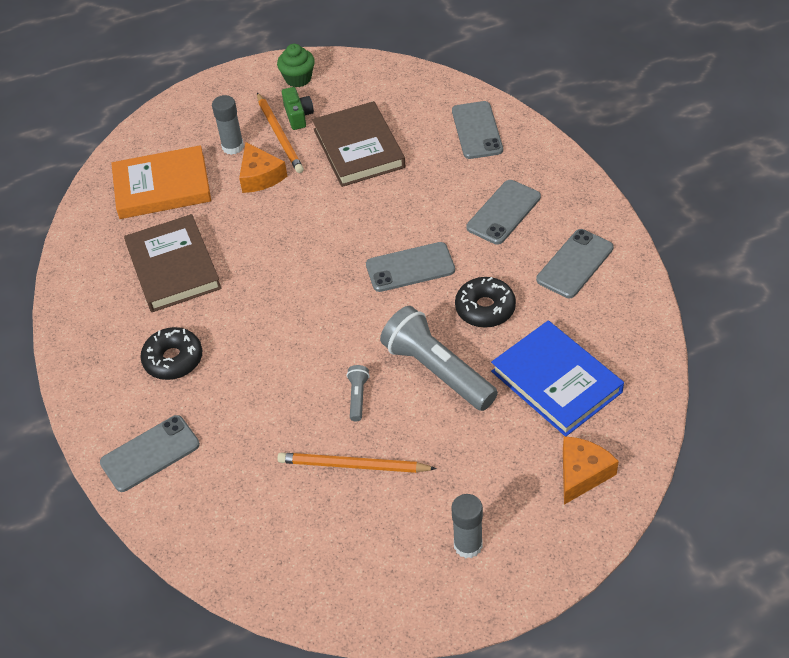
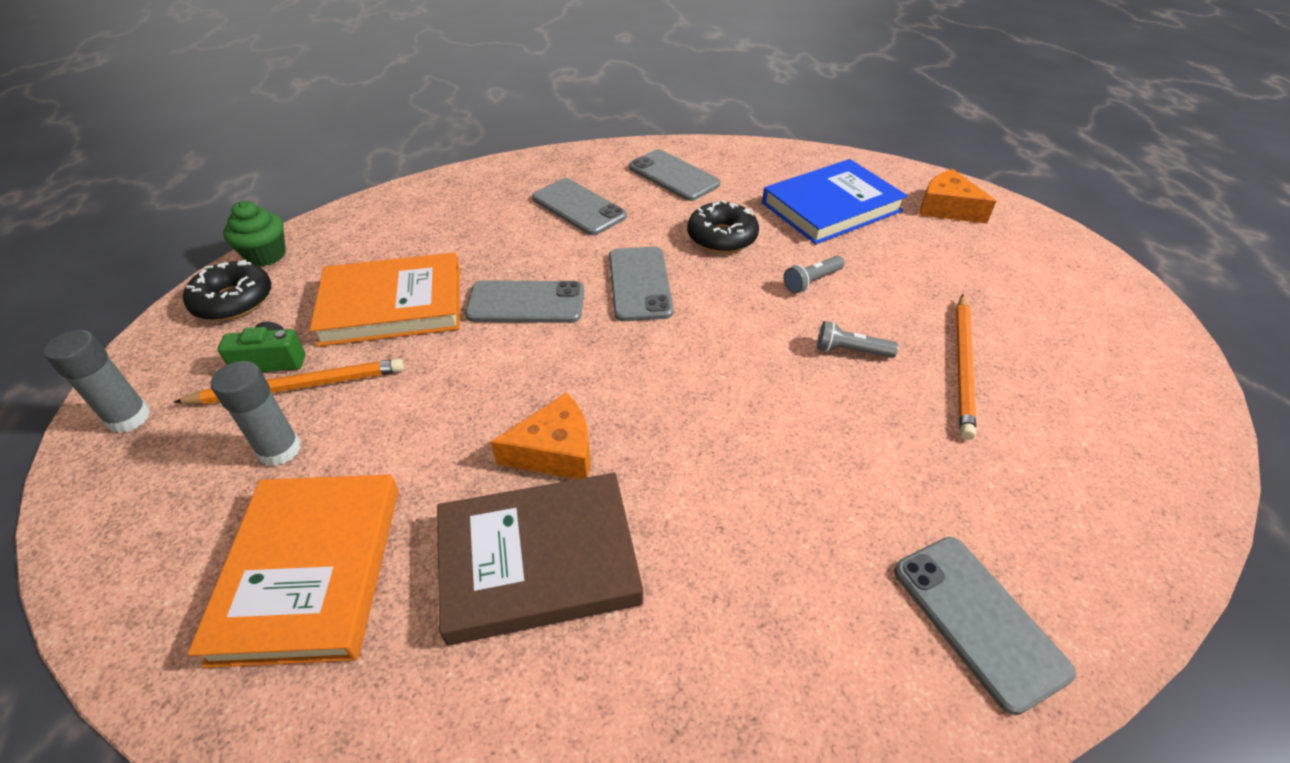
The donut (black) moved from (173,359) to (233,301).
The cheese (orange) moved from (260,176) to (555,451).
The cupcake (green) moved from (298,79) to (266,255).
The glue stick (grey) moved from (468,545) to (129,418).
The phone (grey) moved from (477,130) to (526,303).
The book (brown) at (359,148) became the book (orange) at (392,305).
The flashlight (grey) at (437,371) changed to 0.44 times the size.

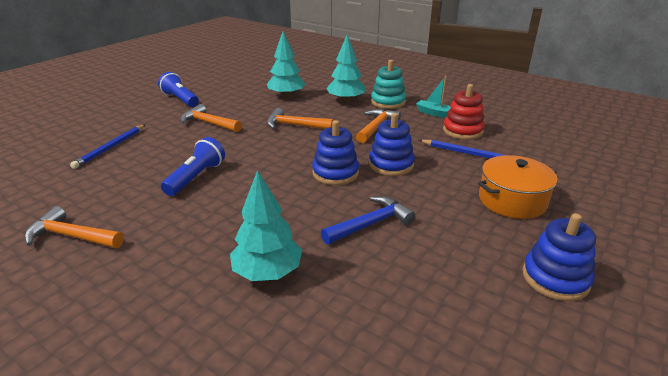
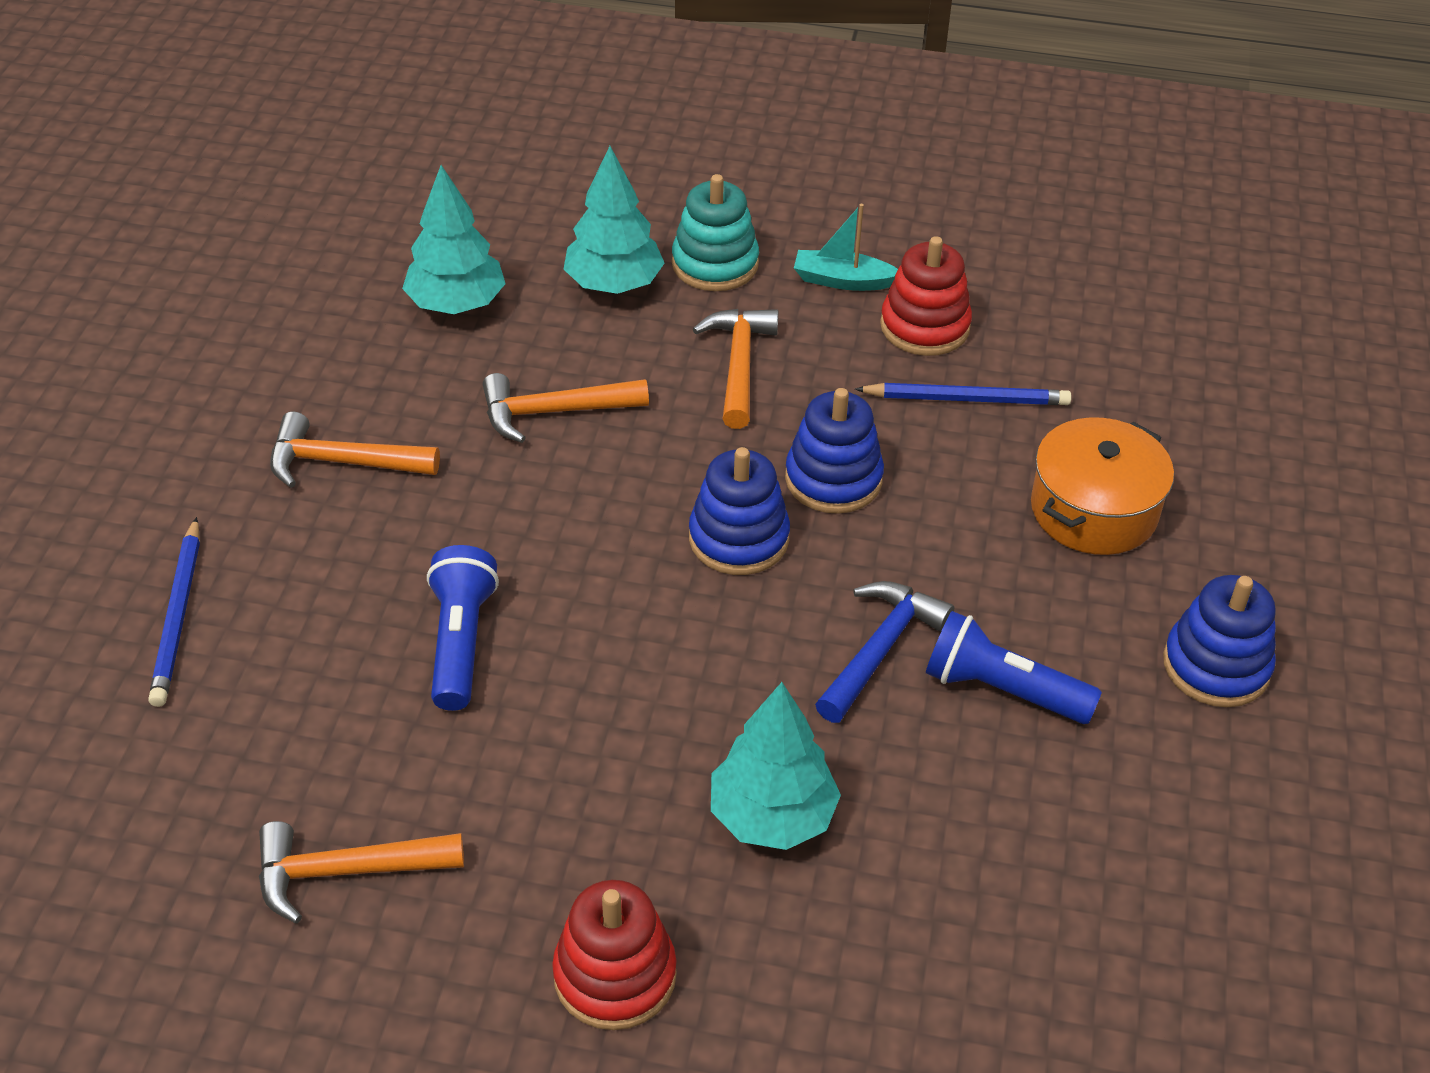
The stacking toy (red) at (615,975) appeared.
The flashlight (blue) moved from (180,99) to (1002,690).

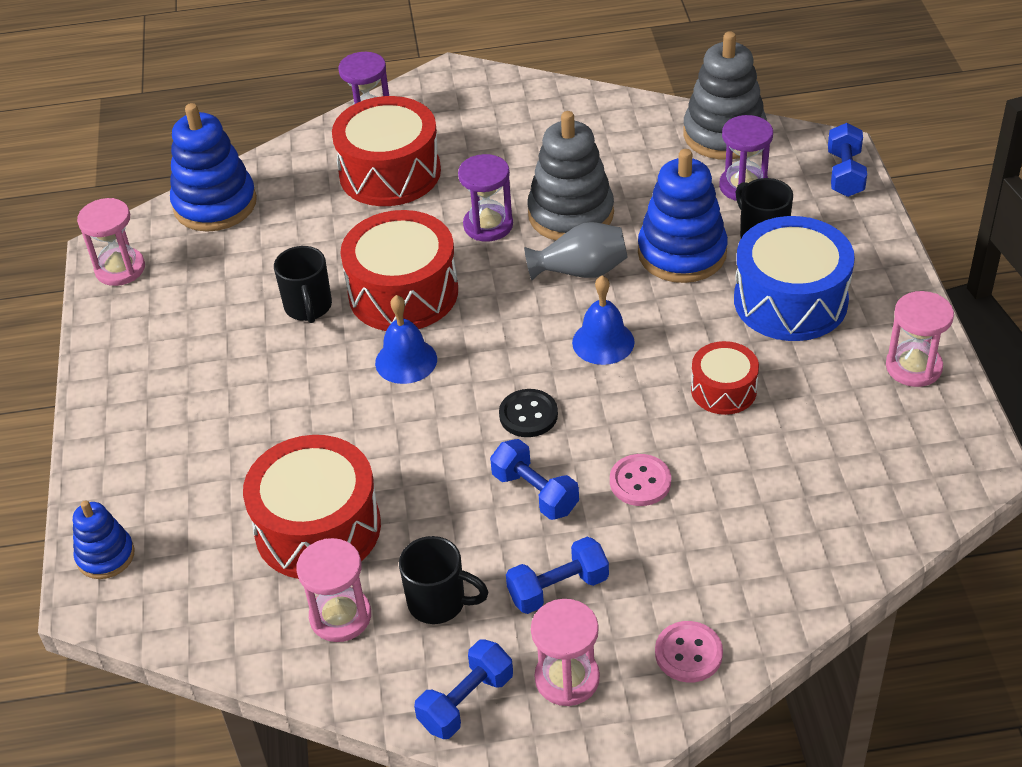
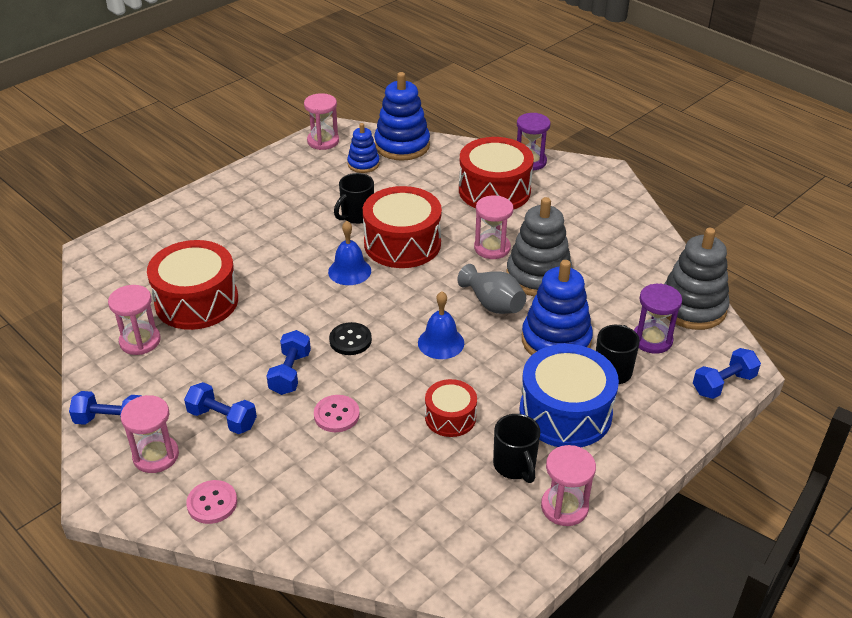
The stacking toy (blue) moved from (105,556) to (363,164).
The mug (black) moved from (439,603) to (515,466).
The hourglass (purple) at (488,225) became the hourglass (pink) at (492,248).

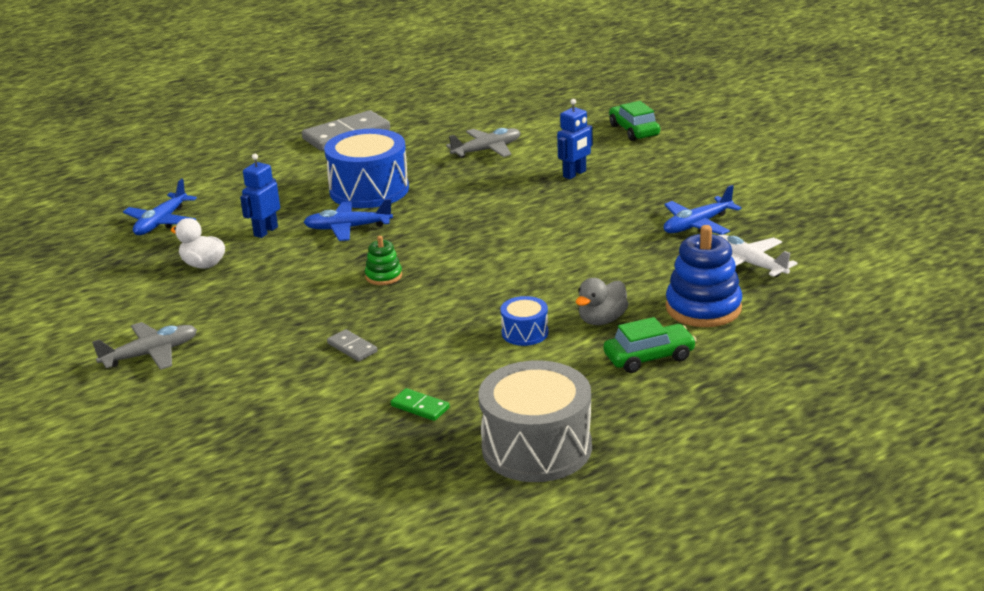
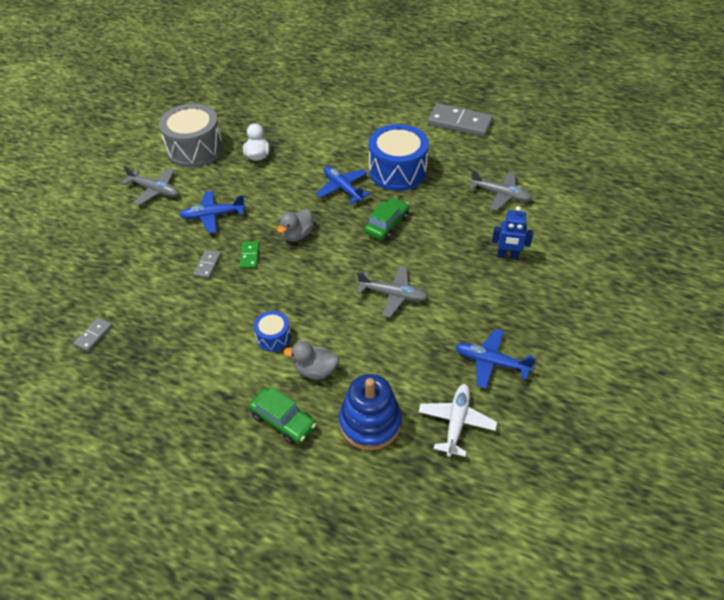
The robot (blue) at (265,231) disappeared.
The domino (grey) at (94,335) appeared.
The plane (grey) at (393,295) appeared.
The plane (blue) moved from (161,222) to (213,216).
The domino (green) moved from (420,407) to (249,256).
The drum (grey) moved from (536,447) to (195,149).
The car (green) moved from (634,130) to (387,224).
The stacking toy (green) at (383,276) was replaced by the duck (grey) at (297,235).

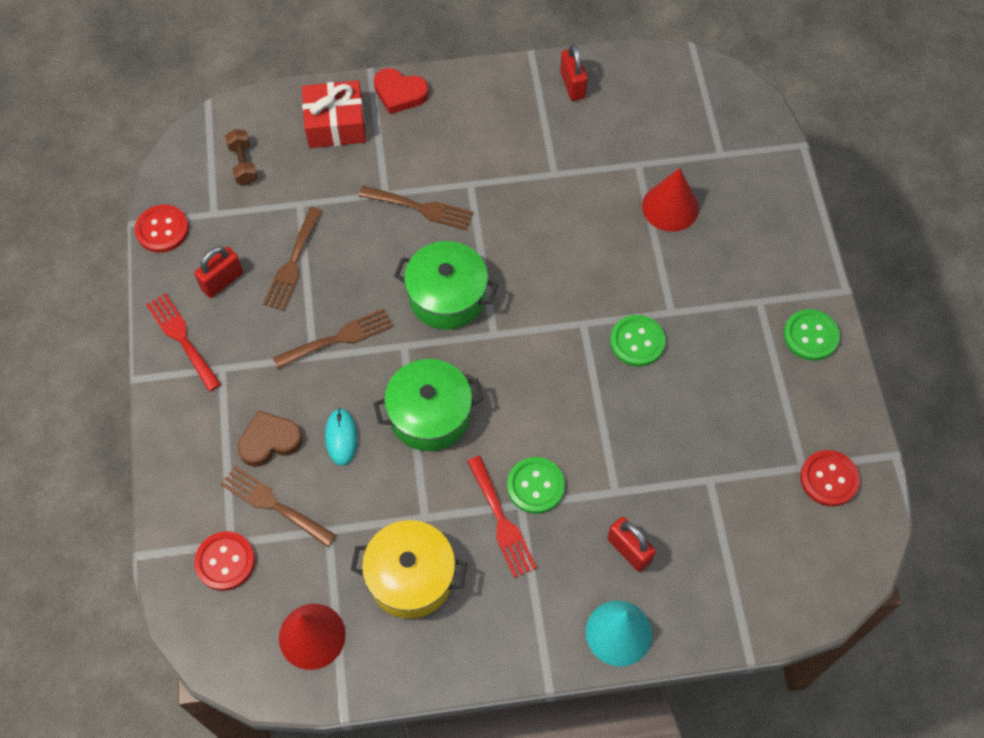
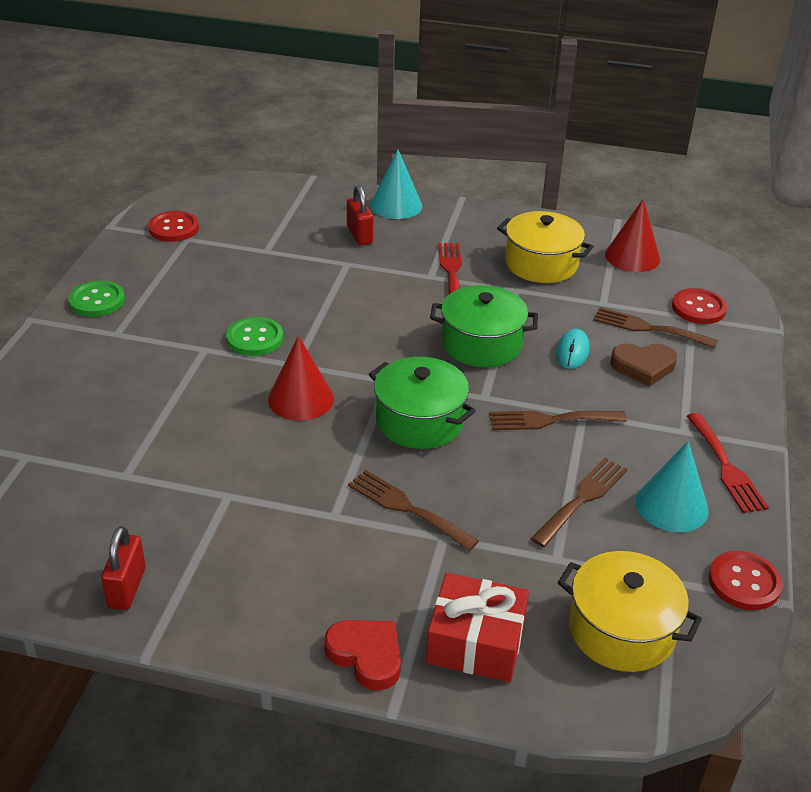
The button (green) at (535,486) disappeared.
The cone (red) moved from (670,207) to (300,399).
The padlock (red) at (222,281) was replaced by the cone (turquoise) at (671,506).
The dumbbell (brown) at (243,164) was replaced by the pot (yellow) at (621,630).
The fork (brown) at (273,504) turned 150 degrees clockwise.

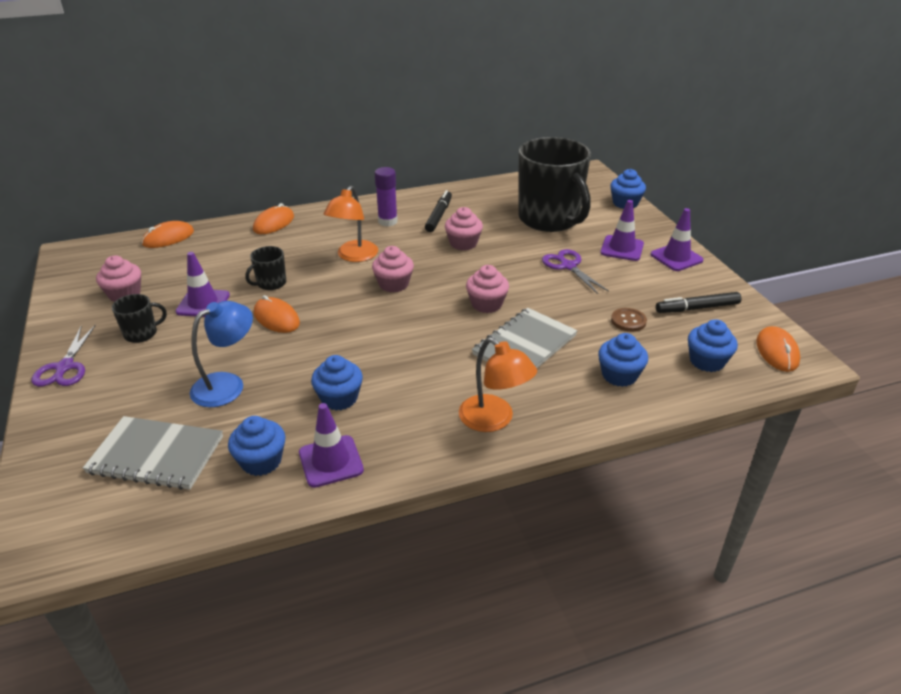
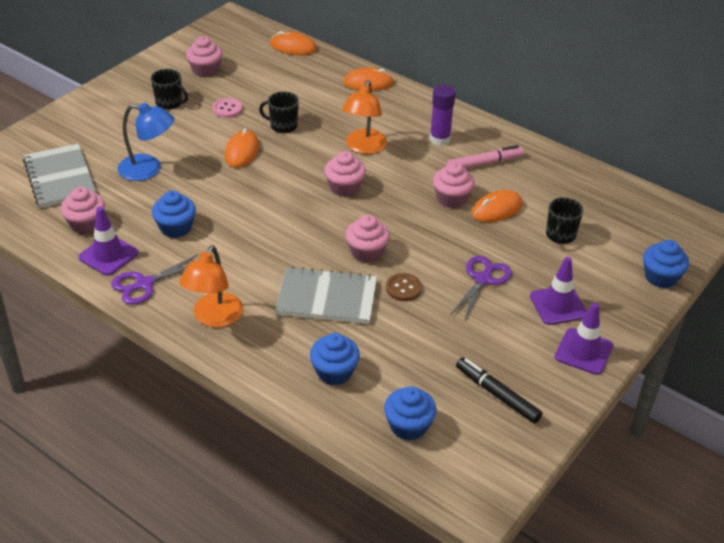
The scissors (purple) moved from (65,367) to (144,284).
The button (brown) moved from (628,321) to (403,288).
The mouse (orange) moved from (777,351) to (496,209).
The traffic cone (purple) at (203,303) was replaced by the button (pink) at (227,109).
The cupcake (blue) at (261,461) became the cupcake (pink) at (86,224).
The marker (black) at (439,216) became the marker (pink) at (484,164).
The lamp (orange) at (354,256) turned 60 degrees counterclockwise.
The mug (black) at (550,219) changed to 0.41 times the size.

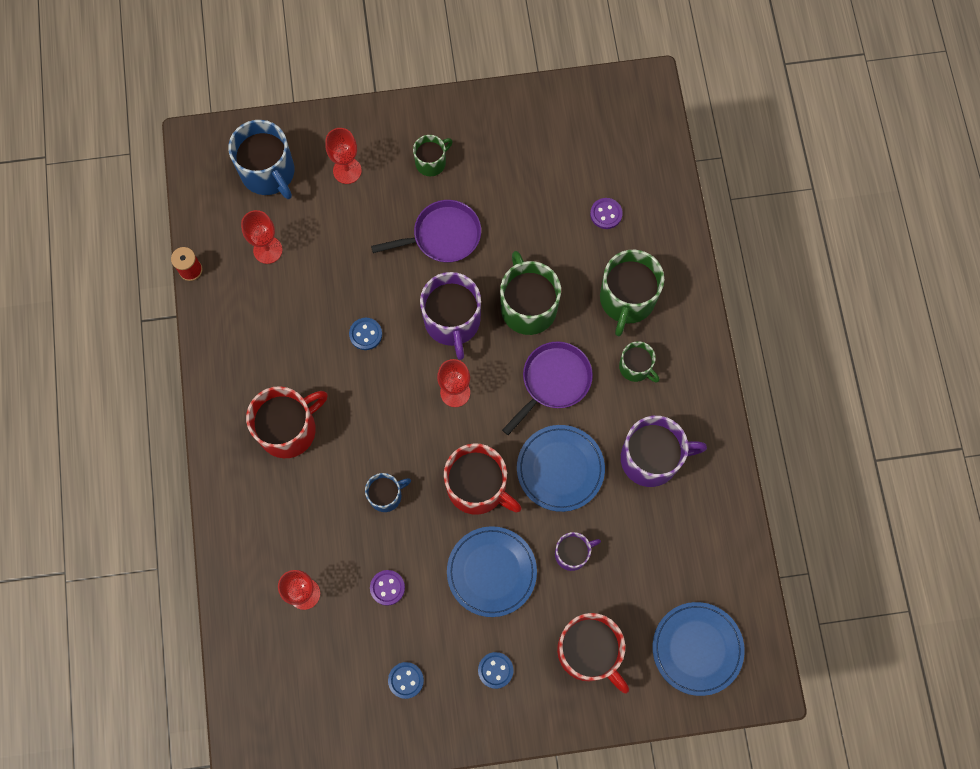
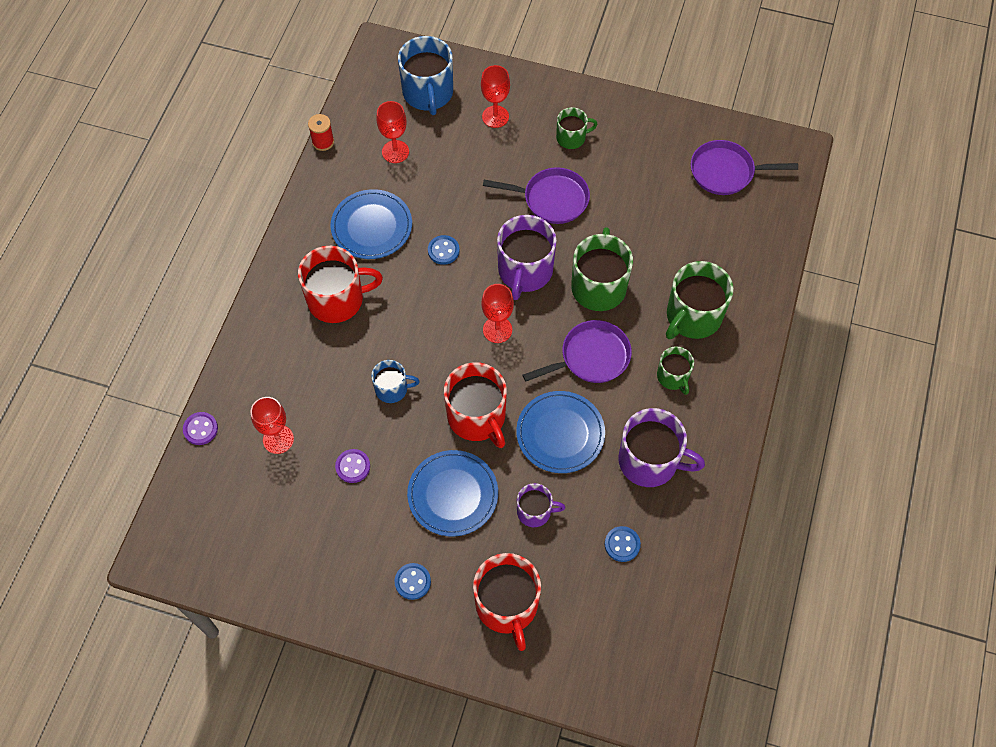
The pan (purple) at (726,172) appeared.
The button (blue) moved from (406,680) to (622,544).
The button (purple) moved from (606,214) to (200,429).
The plate (blue) moved from (697,648) to (371,226).

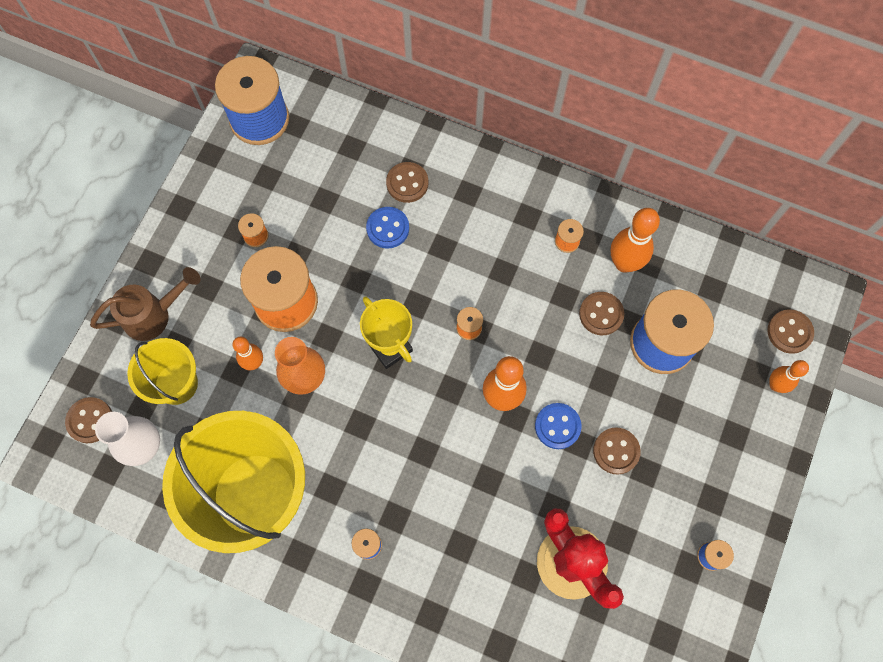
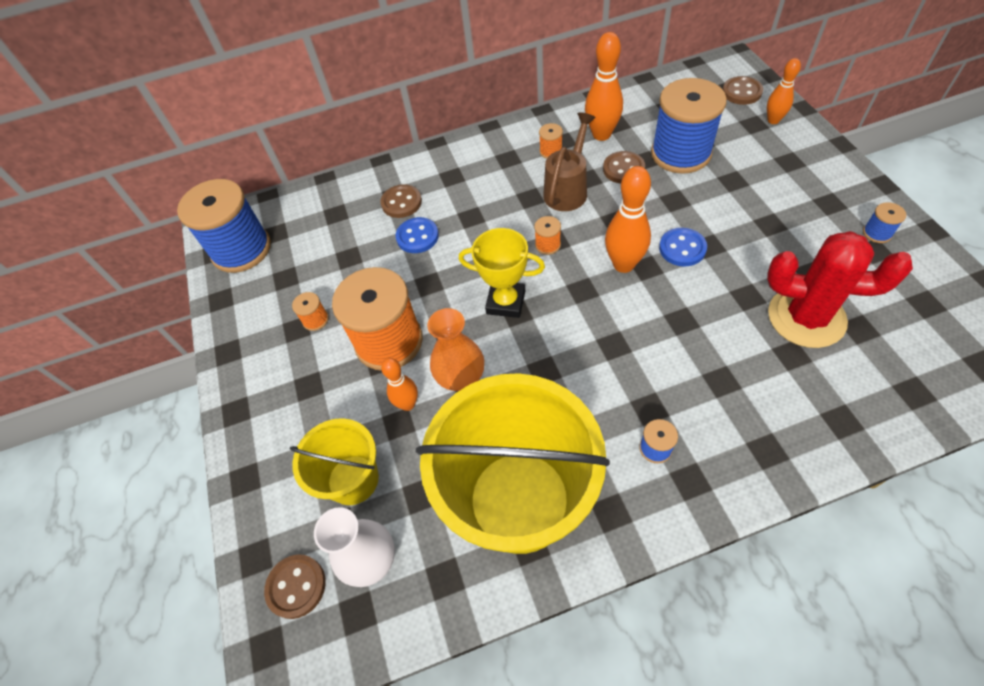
The button (brown) at (616,451) disappeared.
The watering can (brown) moved from (154,315) to (568,189).

